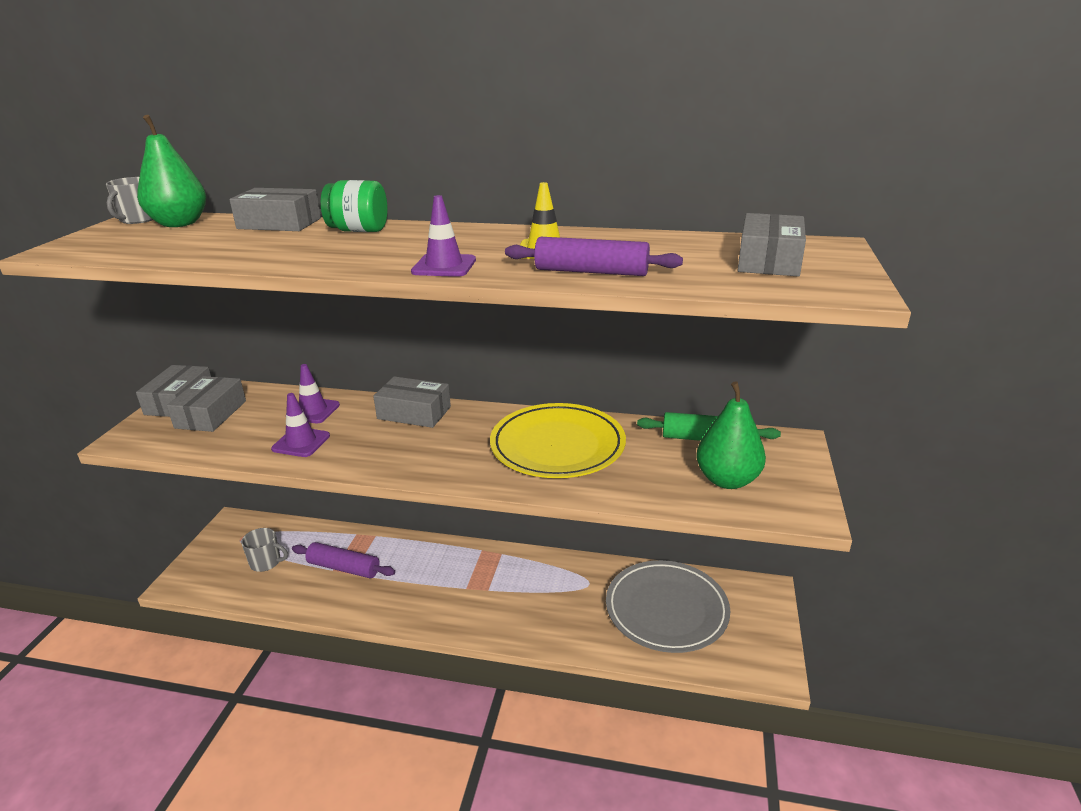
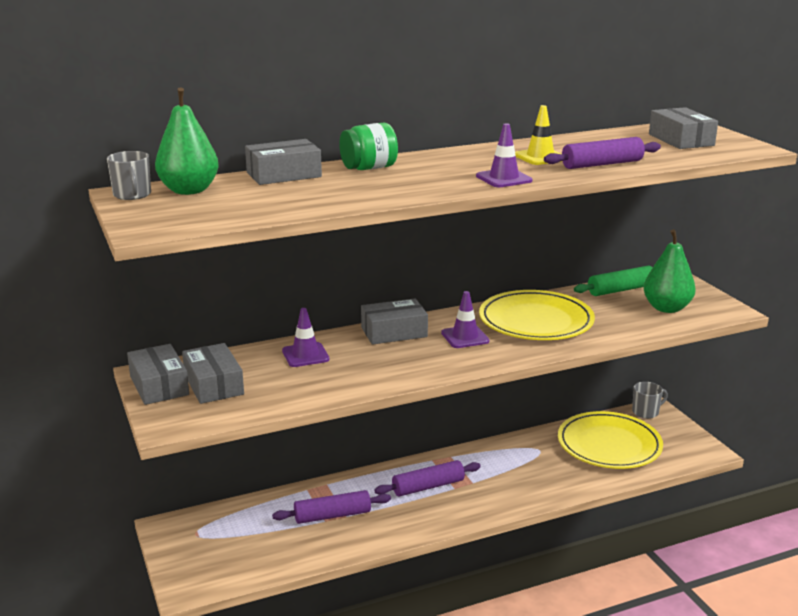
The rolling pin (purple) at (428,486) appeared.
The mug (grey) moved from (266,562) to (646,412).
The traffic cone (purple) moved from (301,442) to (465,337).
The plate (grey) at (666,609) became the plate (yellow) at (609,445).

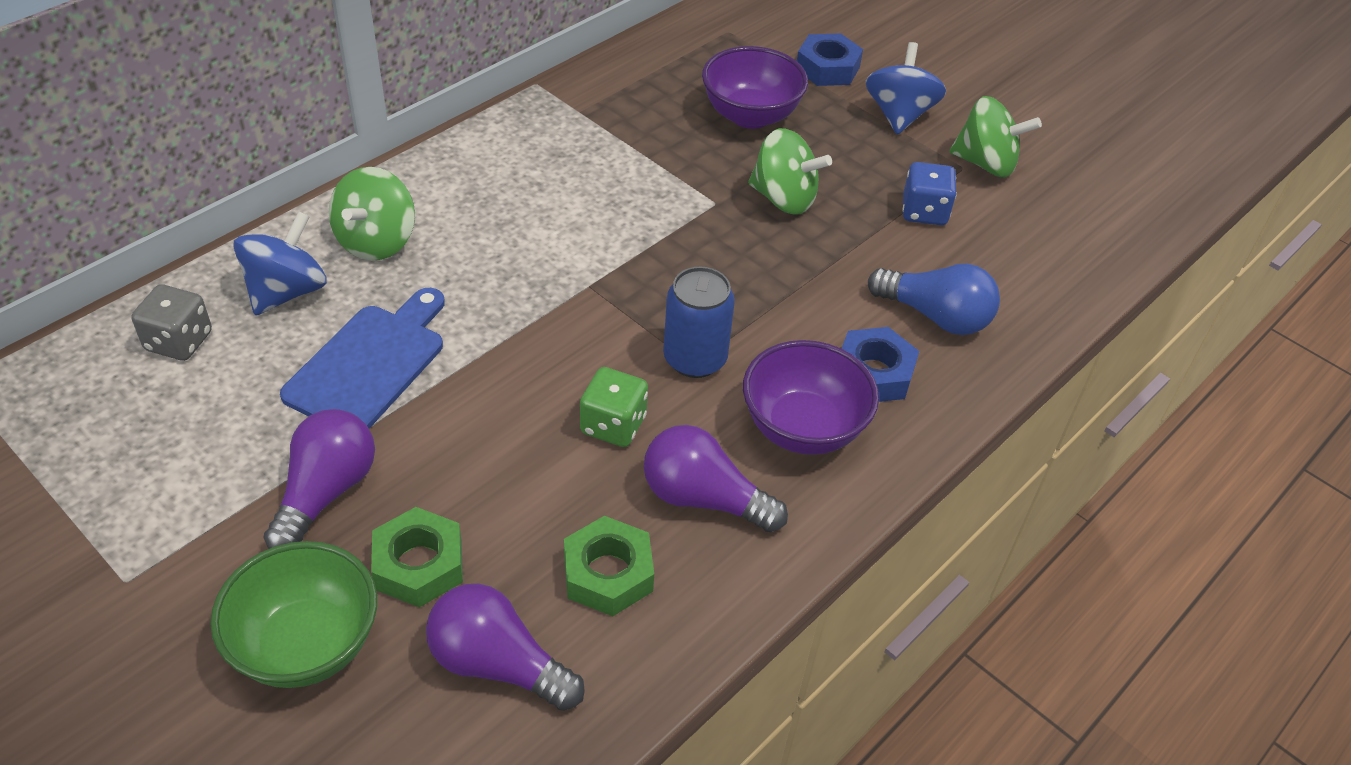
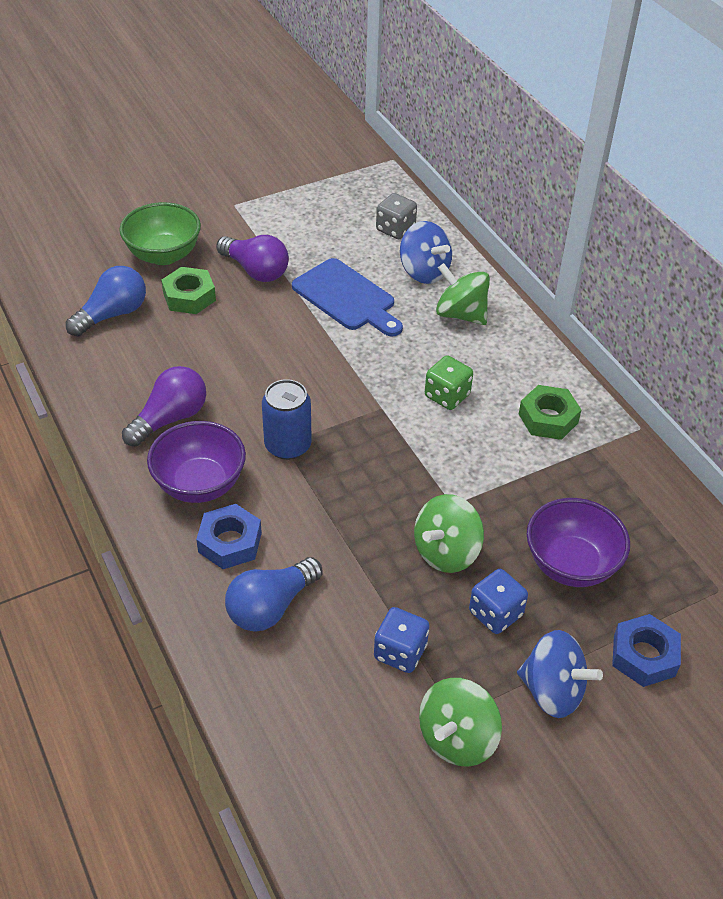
The dice (blue) at (495,613) appeared.
The nut (green) moved from (608,574) to (548,418).
The dice (green) moved from (613,425) to (447,396).
The light bulb (purple) at (498,664) became the light bulb (blue) at (112,314).

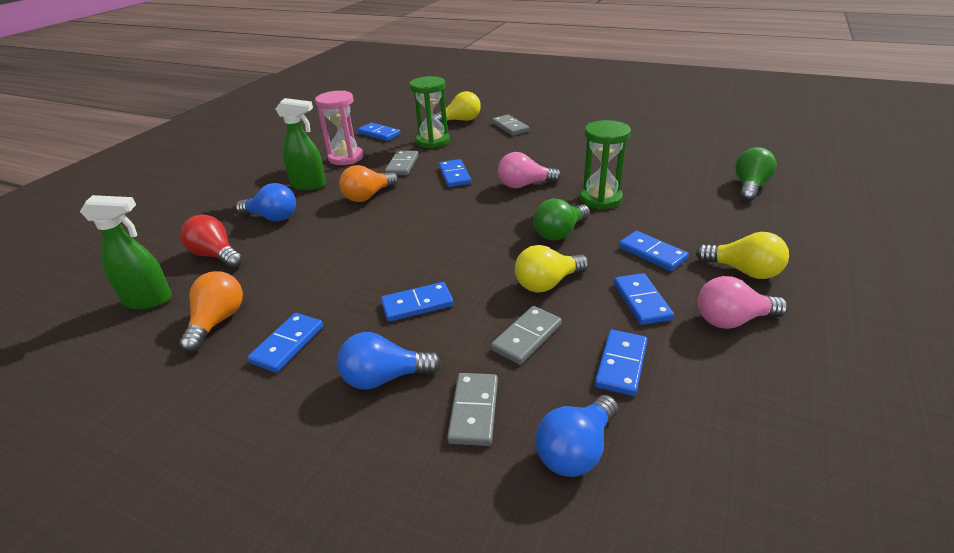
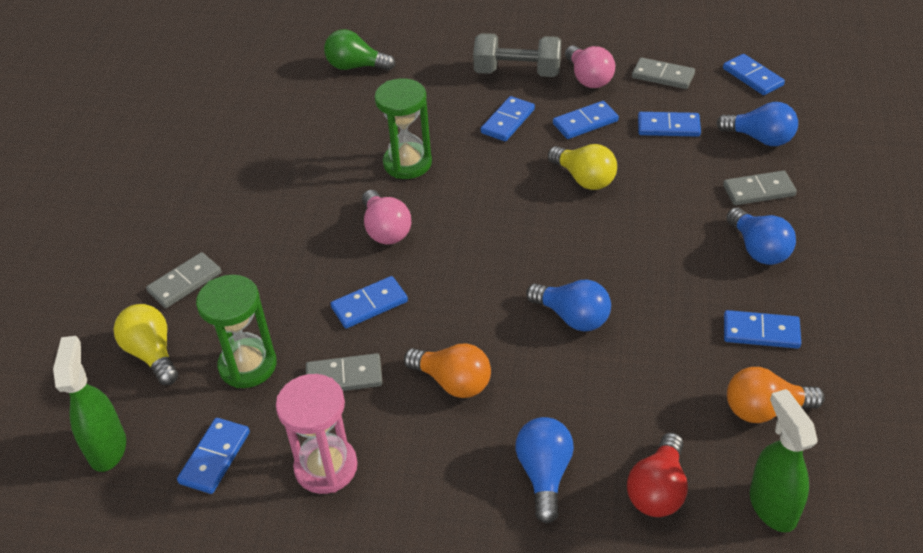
The light bulb (green) at (560,233) disappeared.
The light bulb (blue) at (572,317) appeared.
The spray bottle (green) moved from (309,185) to (107,448).
The domino (blue) moved from (417,304) to (752,77).
The domino (grey) moved from (527,337) to (663,76).
The light bulb (yellow) at (743,271) was replaced by the dumbbell (grey) at (517,72).

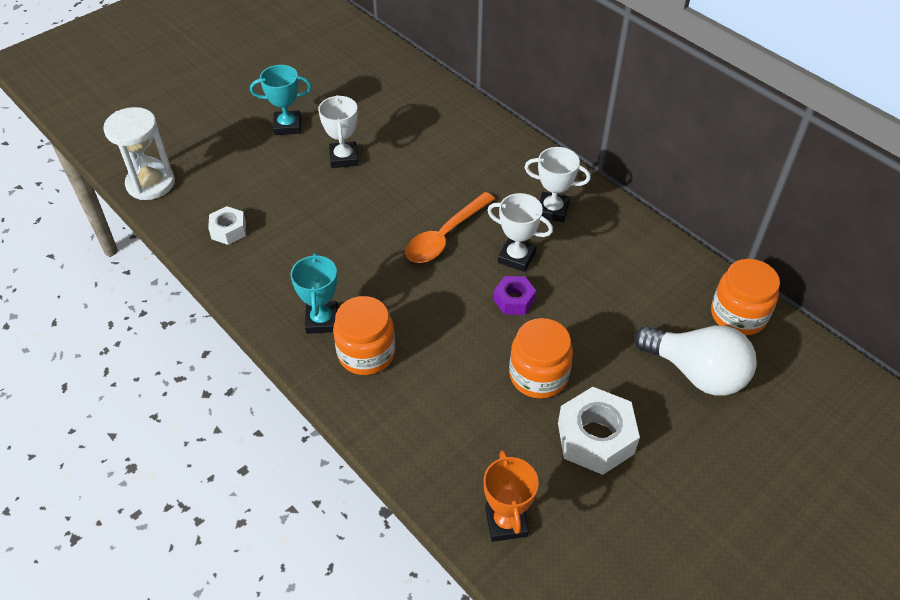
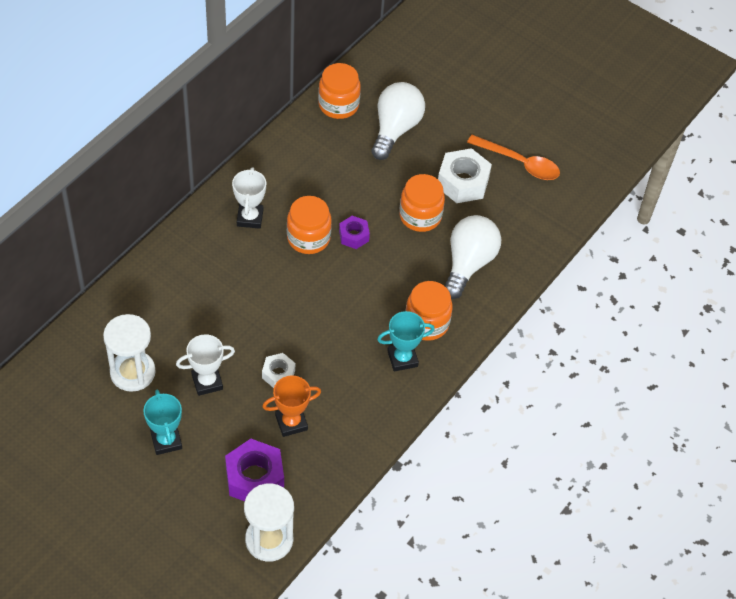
The hourglass (white) at (132,372) appeared.
The nut (purple) at (254,478) appeared.
The light bulb (white) at (468,264) appeared.
The nut (white) moved from (229,230) to (278,374).
The spoon (orange) moved from (444,236) to (520,163).
The trophy (orange) moved from (506,522) to (291,422).
The trophy (white) at (516,257) was replaced by the jar (orange) at (308,238).

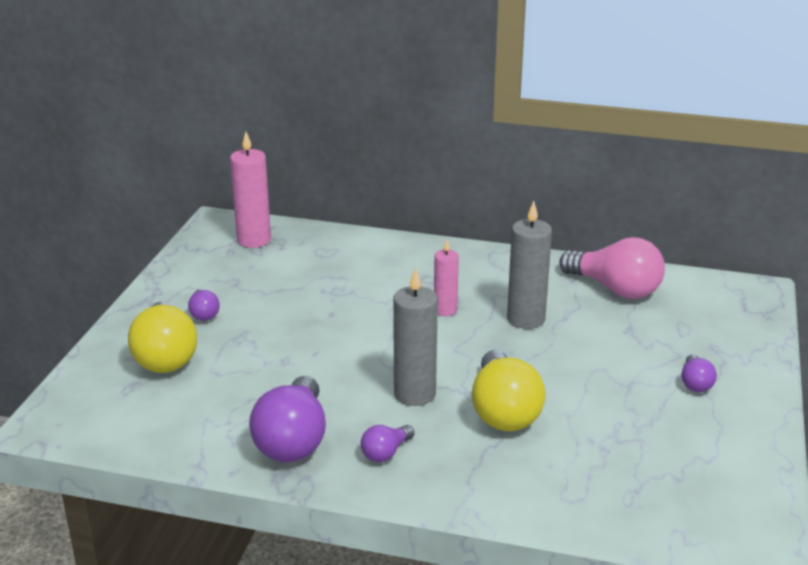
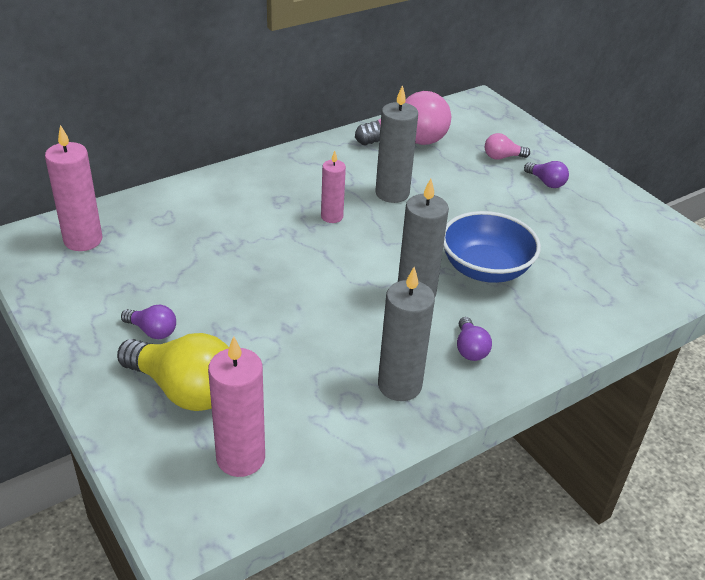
The candle (pink) at (241,458) appeared.
The light bulb (pink) at (502,157) appeared.
The light bulb (purple) at (293,440) was replaced by the candle (grey) at (399,385).
The light bulb (yellow) at (503,411) was replaced by the bowl (blue) at (485,269).

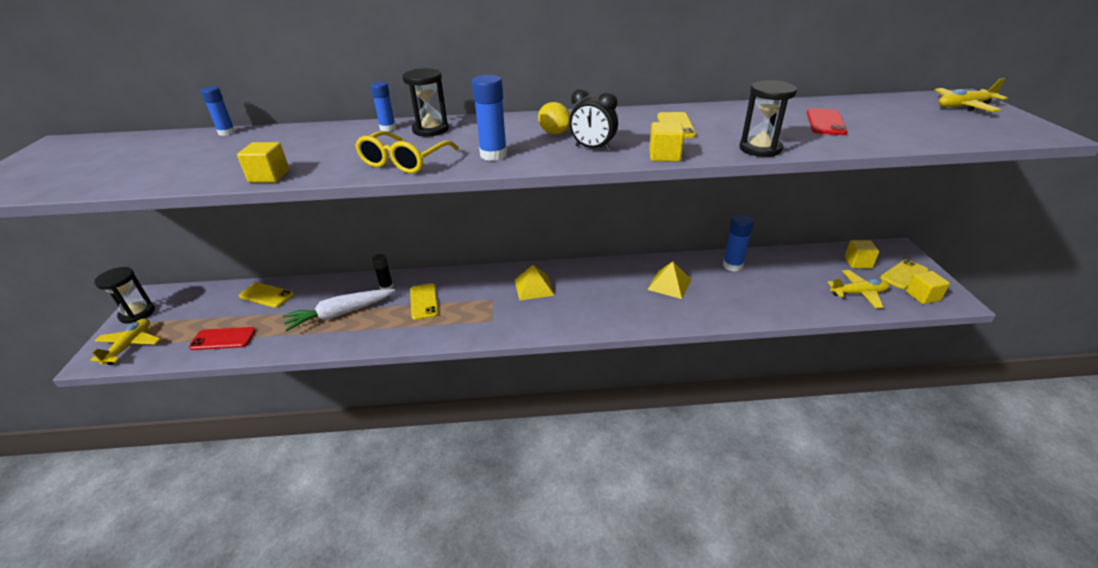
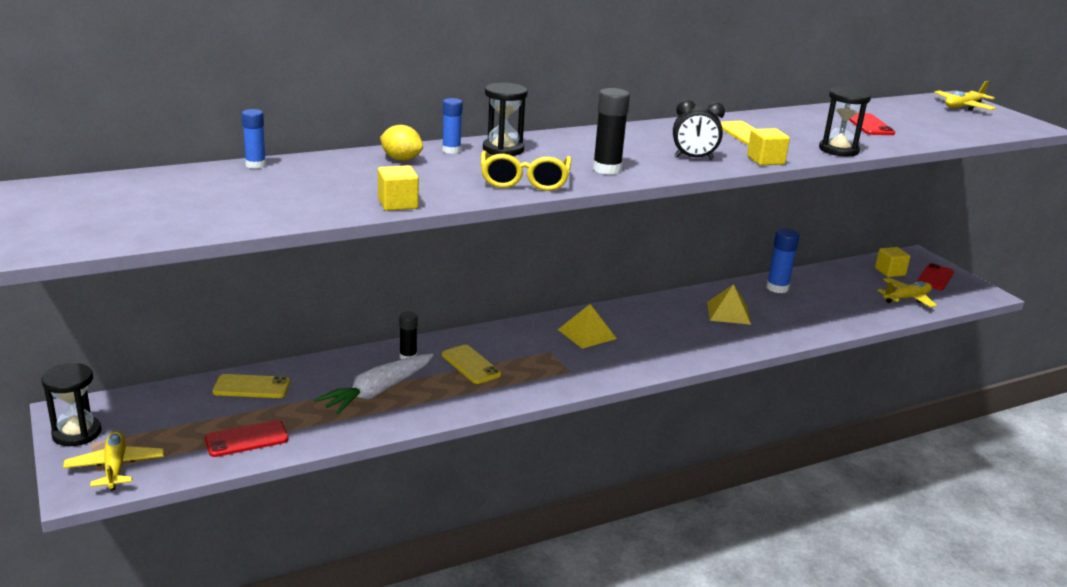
The cube (yellow) at (922,296) disappeared.
The lemon (yellow) moved from (554,133) to (401,159).
The glue stick (blue) at (493,155) became the glue stick (black) at (607,169).
The phone (yellow) at (904,274) became the phone (red) at (935,277).

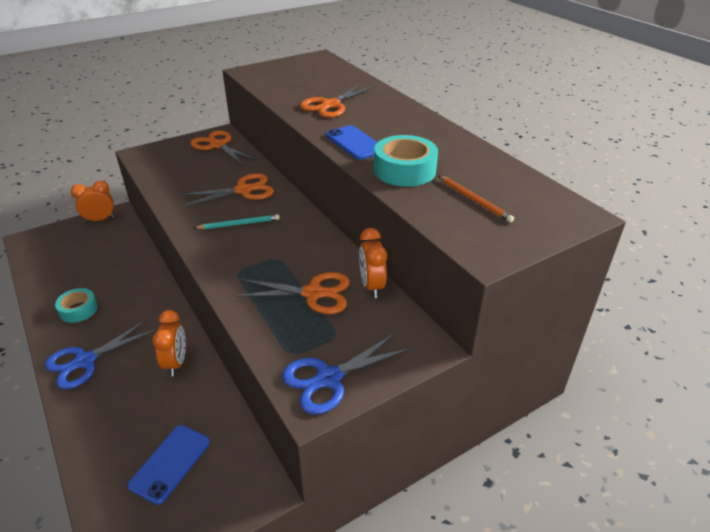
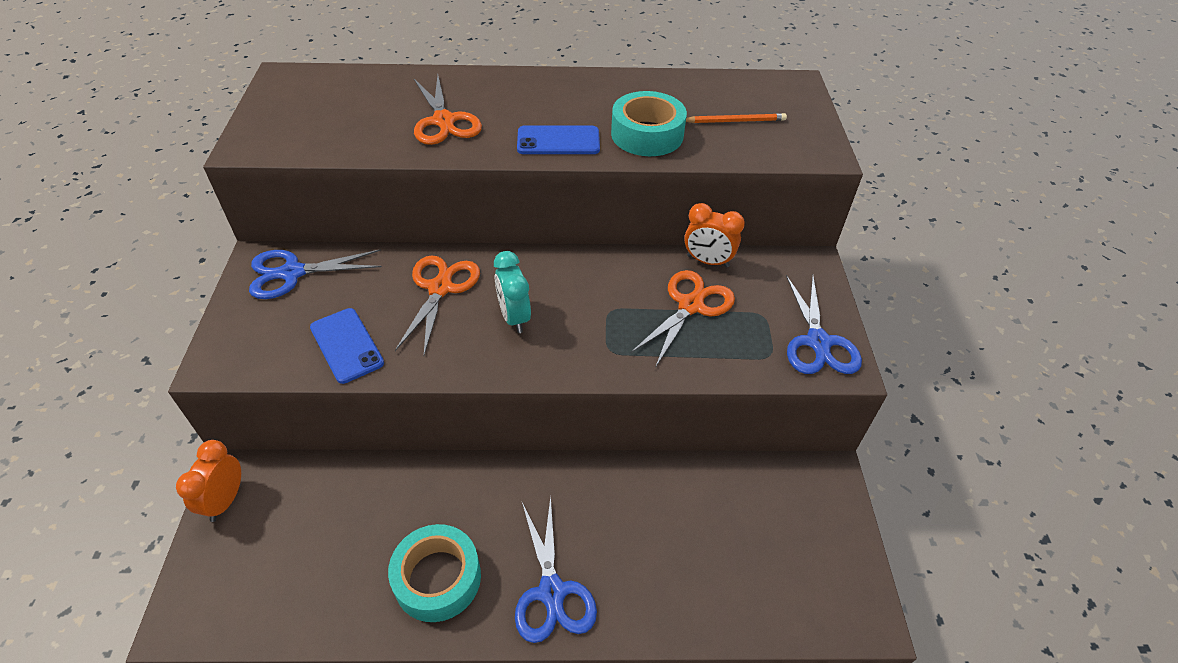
The clock (orange) at (176,363) disappeared.
The phone (blue) moved from (170,463) to (346,345).
The pencil (turquoise) at (239,224) was replaced by the clock (turquoise) at (514,317).
The scissors (orange) at (218,145) became the scissors (blue) at (292,273).
The tape (turquoise) at (78,310) changed to 1.54 times the size.

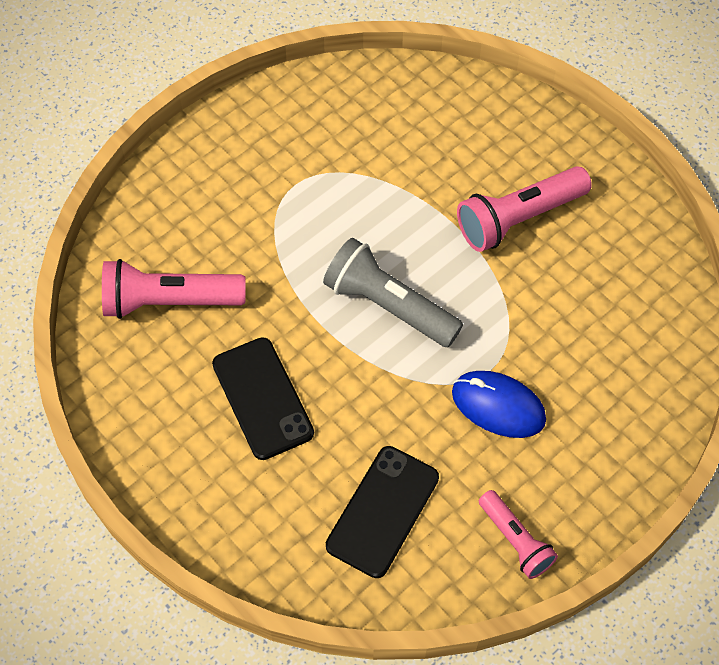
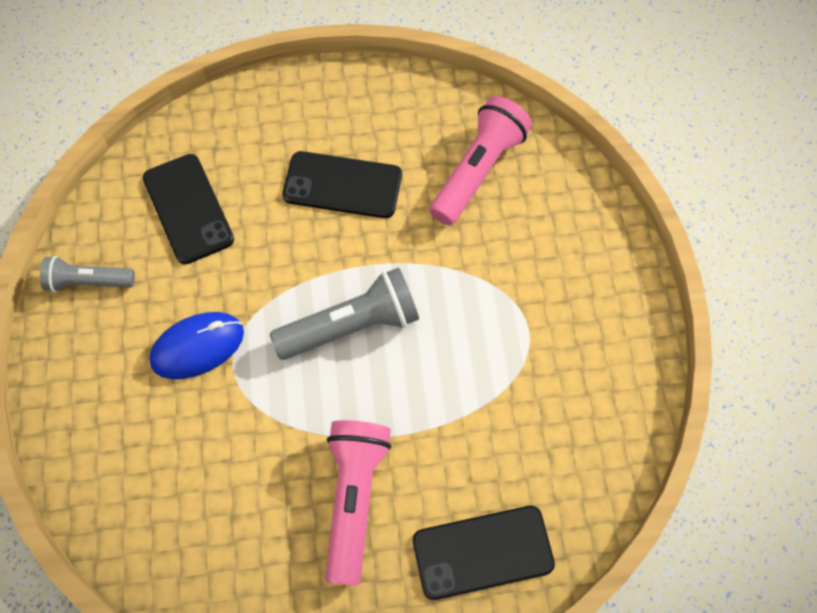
The phone (black) at (482,552) appeared.
The flashlight (pink) at (515,540) became the flashlight (grey) at (88,281).

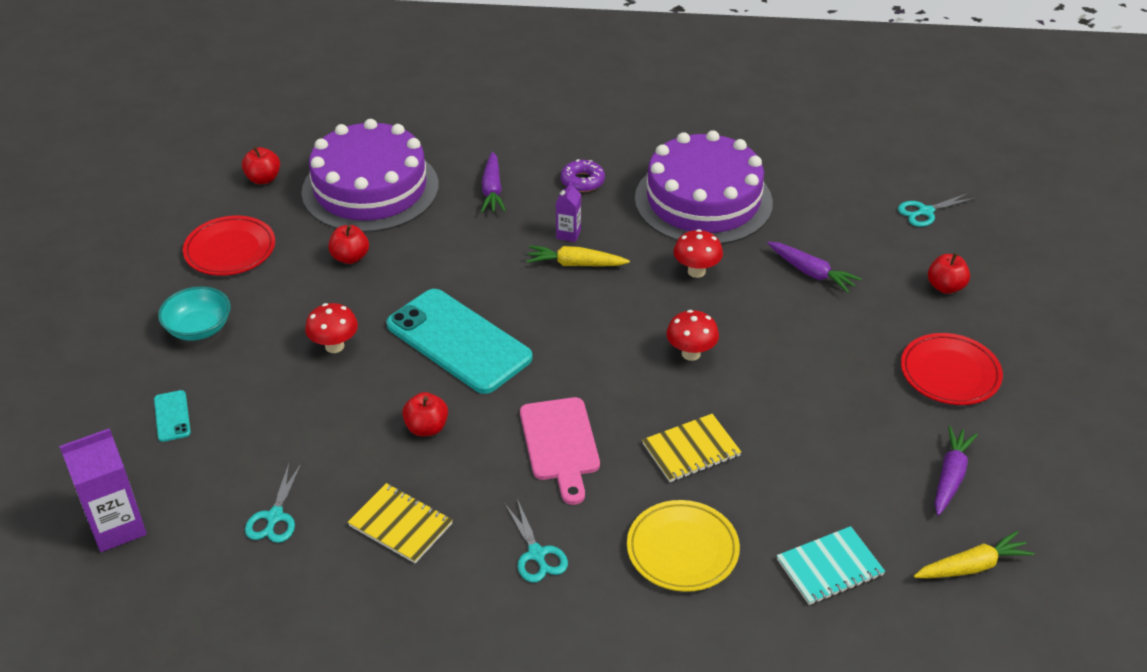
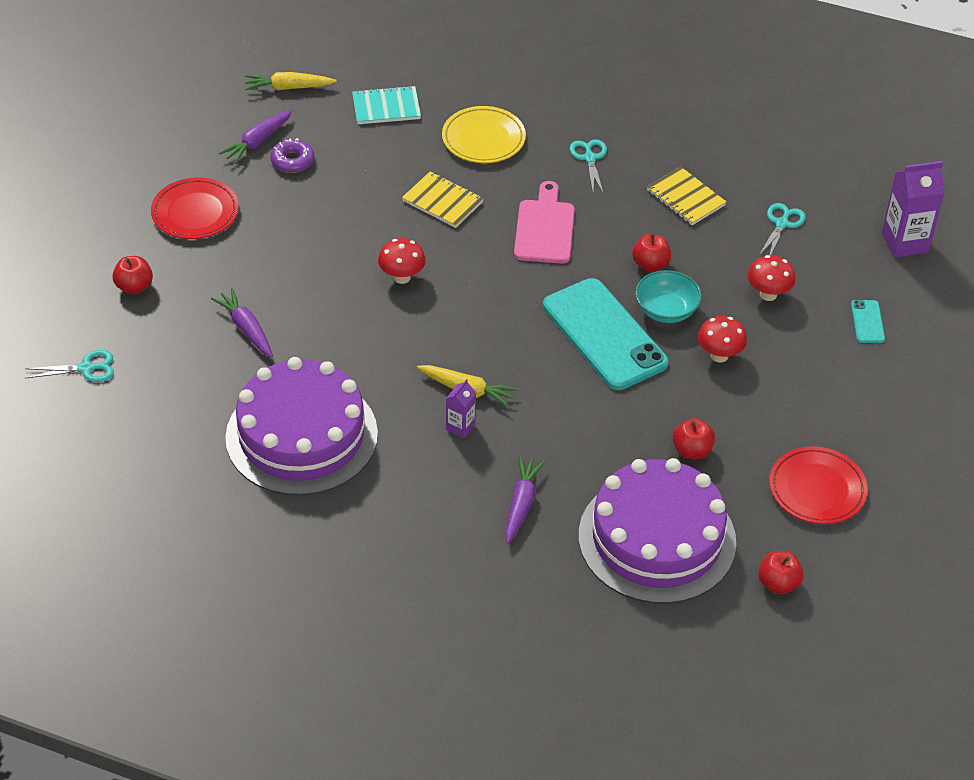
The bowl (turquoise) moved from (199,328) to (666,310).
The donut (purple) moved from (582,181) to (292,161).
The mushroom (red) moved from (696,271) to (768,294).
The notebook (yellow) at (691,450) turned 45 degrees clockwise.

